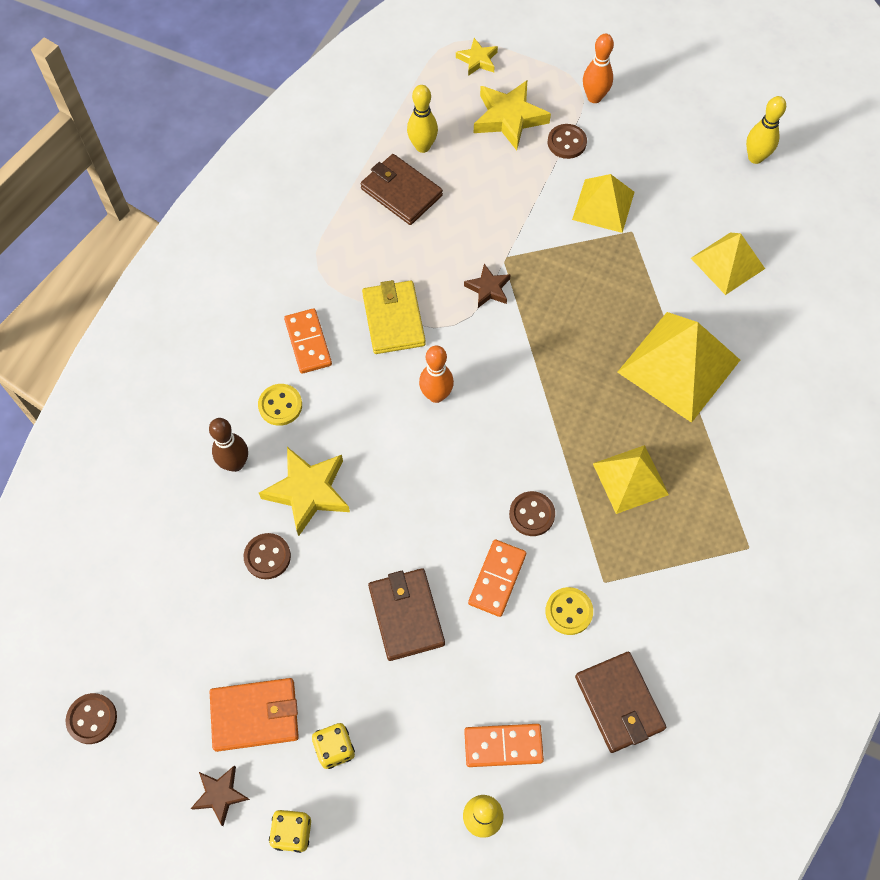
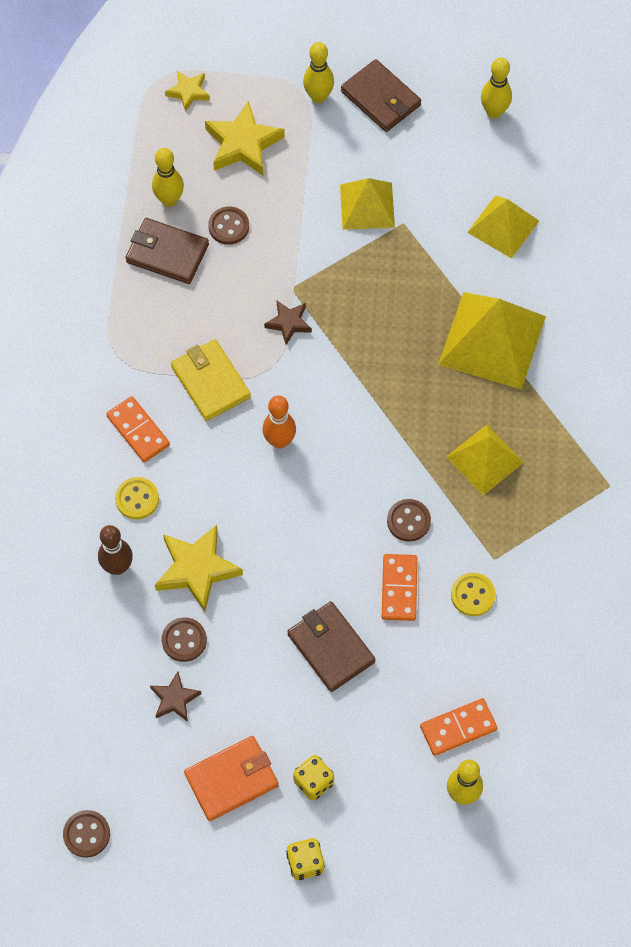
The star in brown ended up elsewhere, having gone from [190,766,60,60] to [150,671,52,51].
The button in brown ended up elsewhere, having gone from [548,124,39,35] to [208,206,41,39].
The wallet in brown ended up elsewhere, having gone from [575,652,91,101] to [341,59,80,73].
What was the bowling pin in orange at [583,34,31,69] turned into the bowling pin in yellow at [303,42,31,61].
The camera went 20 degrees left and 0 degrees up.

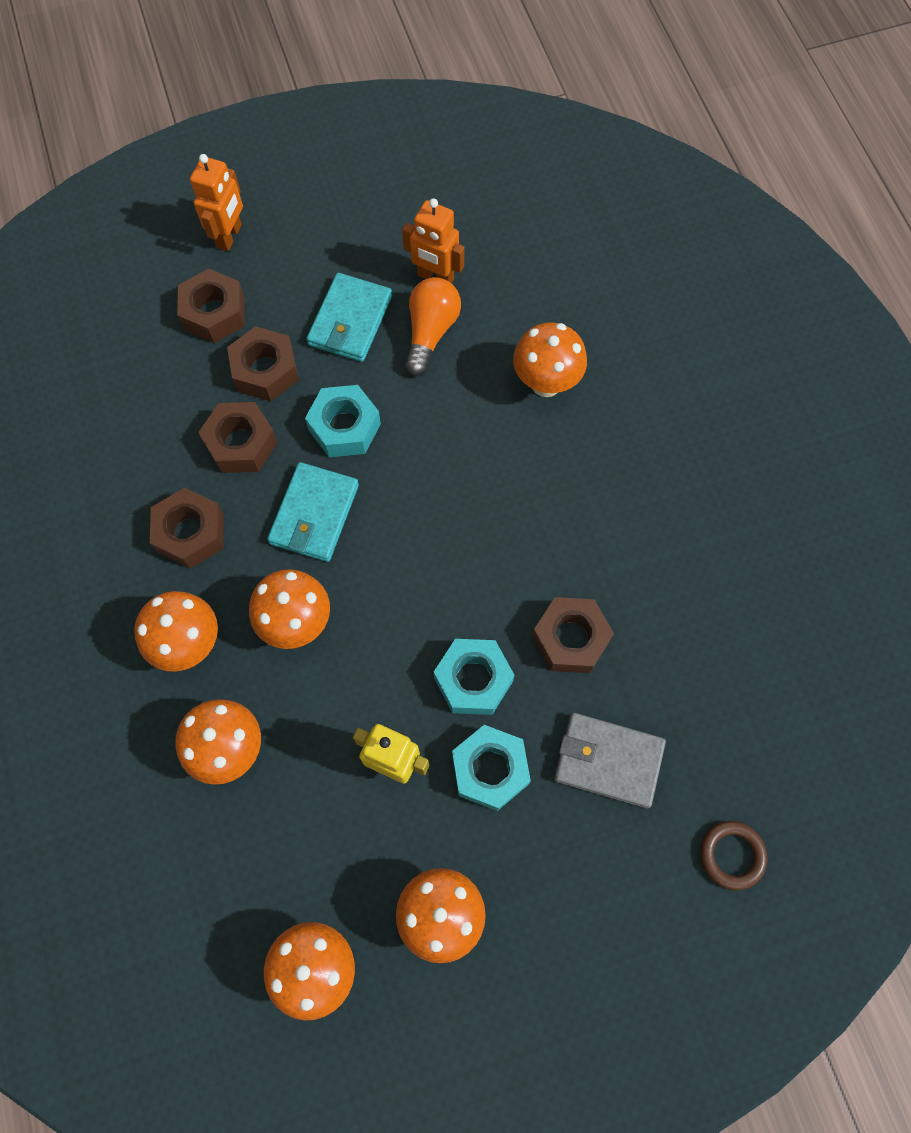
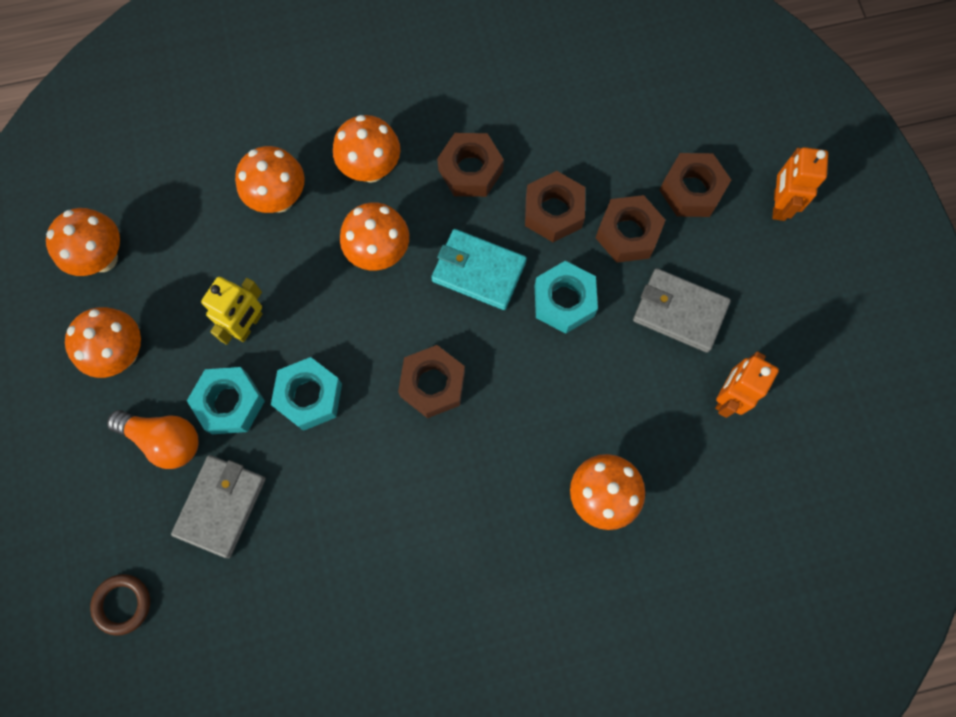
The robot in orange at [190,154,53,97] ended up facing another way, 75 degrees clockwise from before.
What was the wallet in turquoise at [306,273,86,89] turned into the wallet in grey at [633,268,98,85].
The light bulb in orange ended up elsewhere, having gone from [405,277,56,99] to [107,410,91,59].
The nut in brown ended up elsewhere, having gone from [532,597,82,76] to [398,345,67,73].
The camera went 95 degrees right and 5 degrees up.

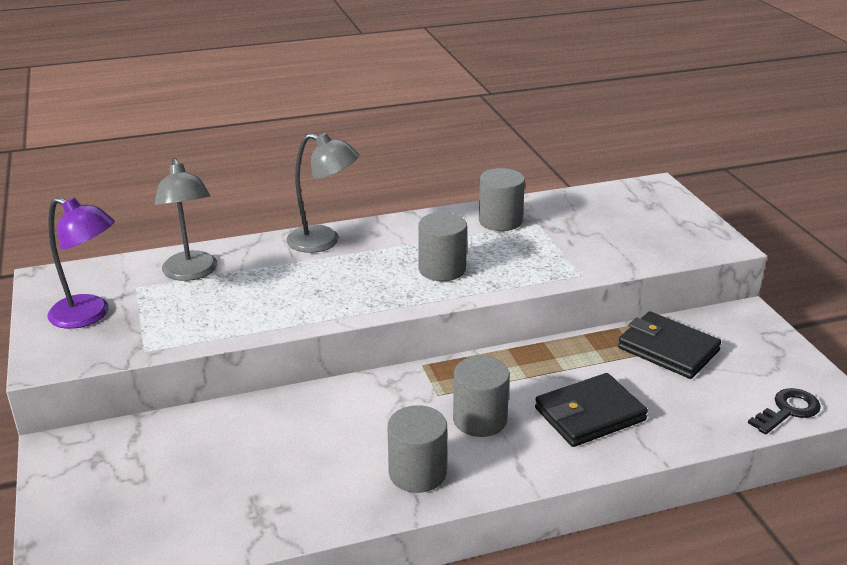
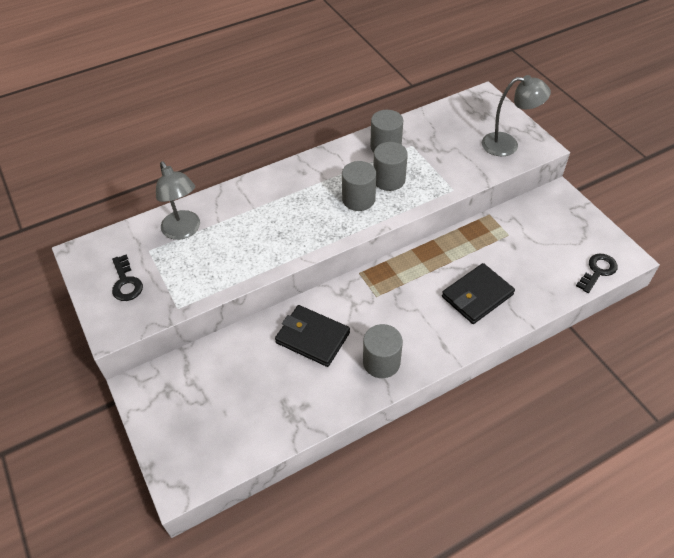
Where the lamp in purple stood at [47,197,68,132], the key in black came to stand at [112,254,31,47].
The lamp in grey ended up elsewhere, having gone from [286,133,73,120] to [482,75,69,81].
The cylinder in grey ended up elsewhere, having gone from [453,356,57,81] to [373,142,35,49].
The wallet in black ended up elsewhere, having gone from [618,312,103,67] to [275,305,75,62].
The camera went 10 degrees left and 20 degrees up.

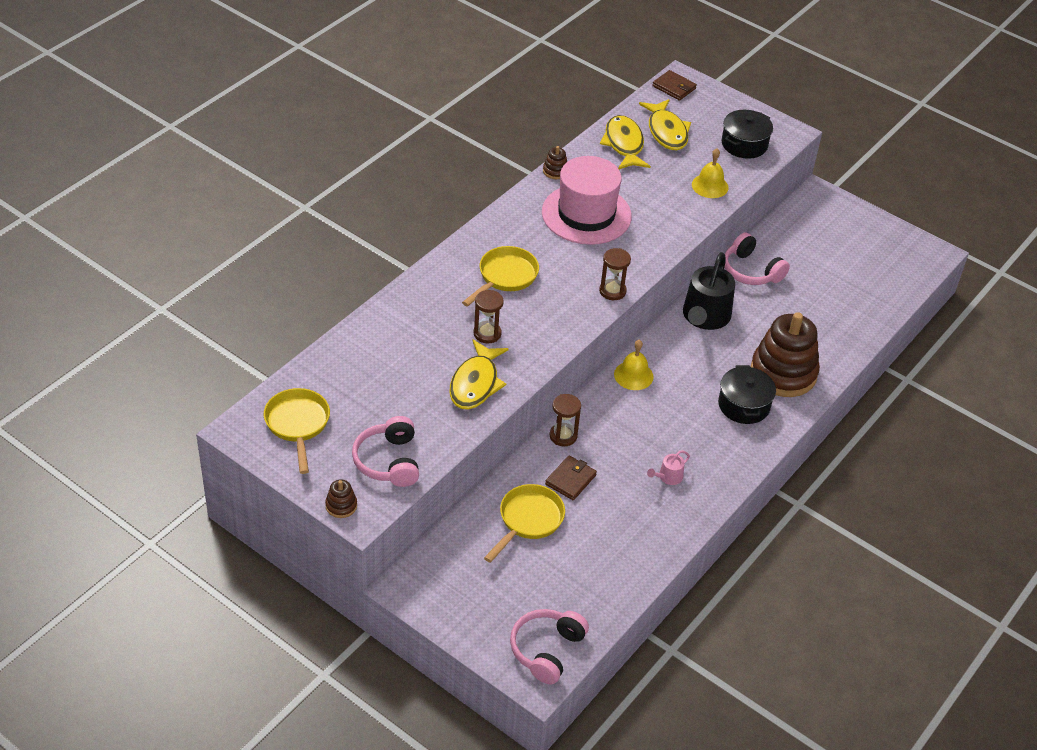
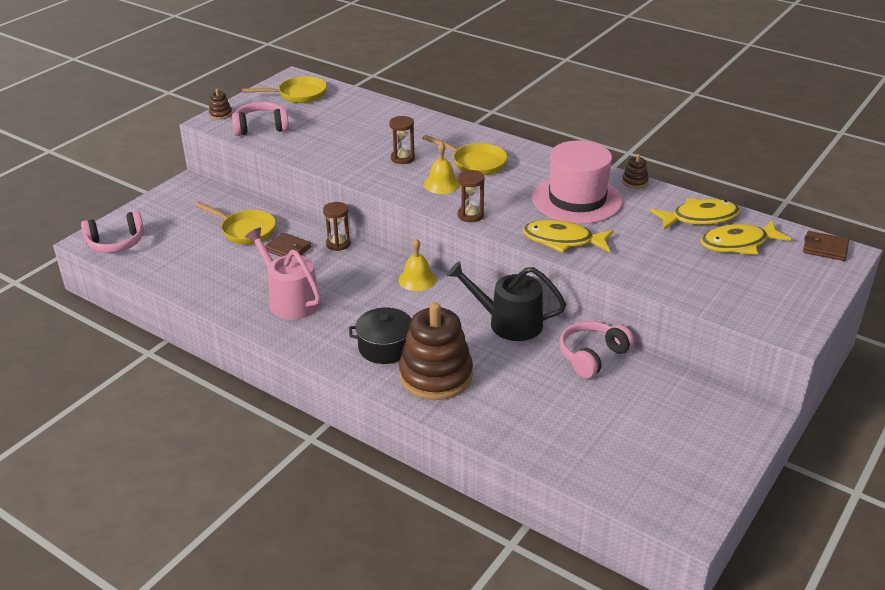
The fish in yellow ended up elsewhere, having gone from [449,339,60,71] to [523,220,91,33].
The headphones in pink at [510,609,79,75] ended up facing another way, 135 degrees clockwise from before.
The size of the watering can in pink at [647,451,43,34] changed by a factor of 2.23.
The wallet in brown at [652,70,45,31] ended up facing another way, 75 degrees clockwise from before.
The bell in yellow ended up elsewhere, having gone from [692,149,37,49] to [424,142,36,52].
The second view lost the pot in black at [722,110,51,49].
The camera went 90 degrees right and 10 degrees down.

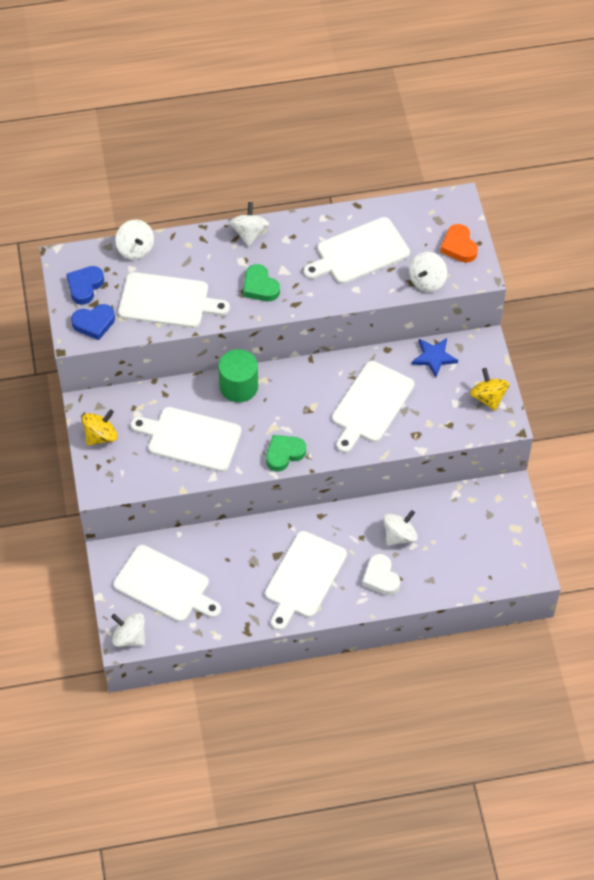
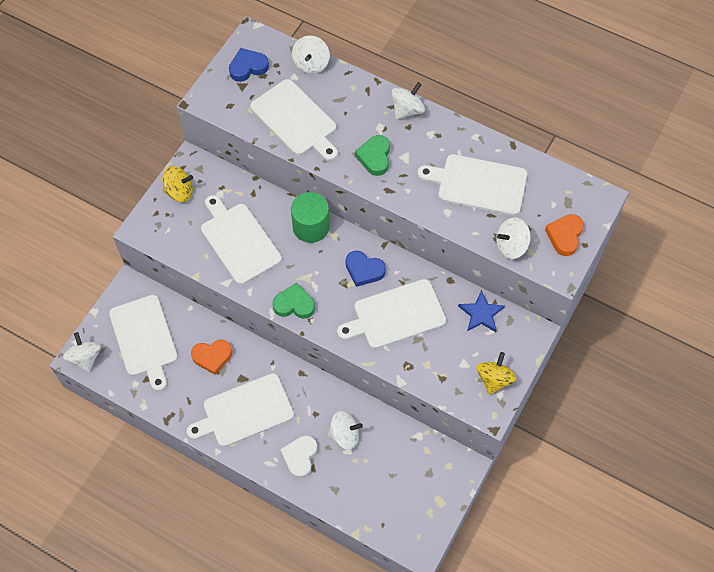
The heart in blue ended up elsewhere, having gone from [71,304,44,36] to [346,251,40,36].
The second view gained the heart in orange at [191,340,41,35].
The camera went 40 degrees right and 5 degrees up.

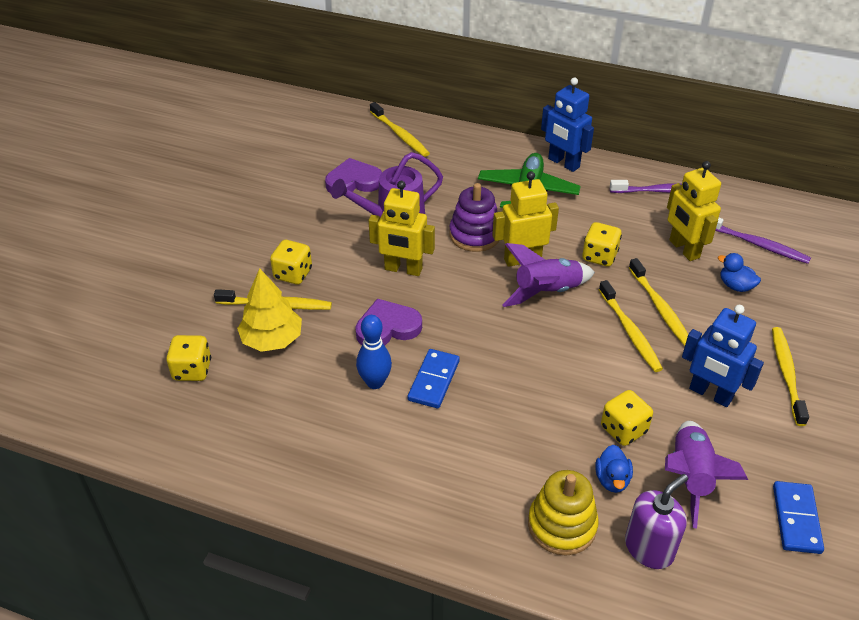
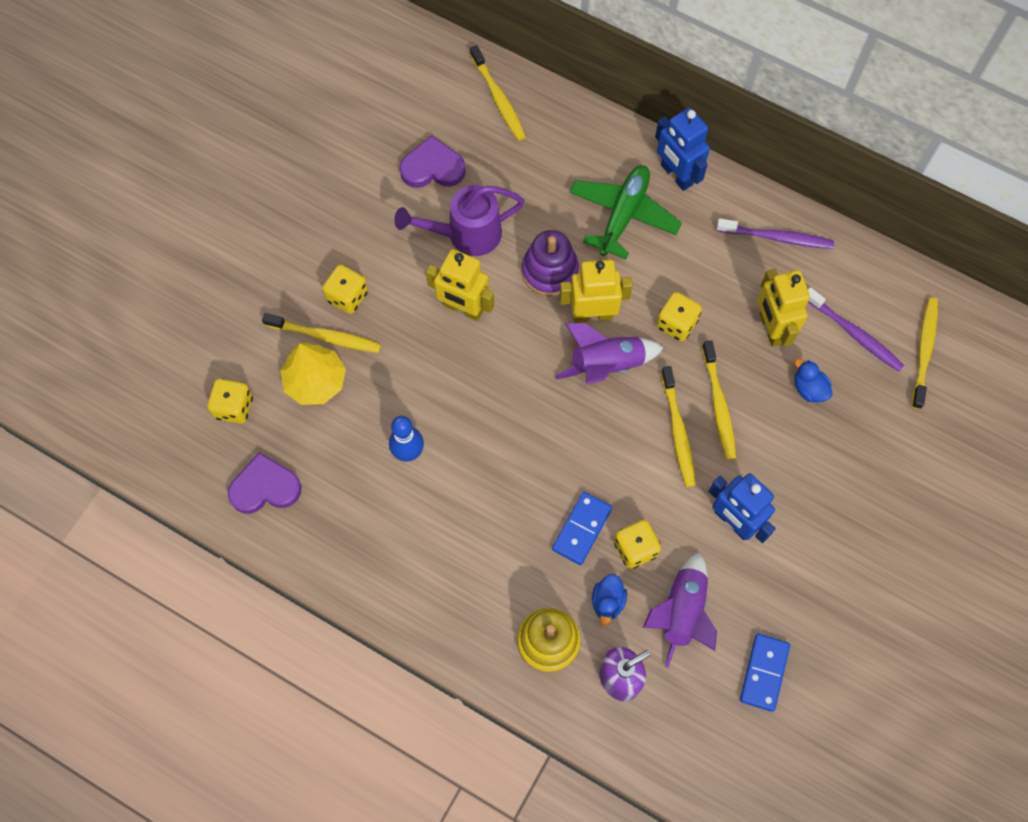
The heart in purple ended up elsewhere, having gone from [355,298,67,48] to [228,452,73,62].
The domino in blue ended up elsewhere, having gone from [408,349,52,59] to [552,492,60,73].
The toothbrush in yellow ended up elsewhere, having gone from [772,327,37,99] to [912,297,26,112].
The camera went 10 degrees right and 25 degrees up.

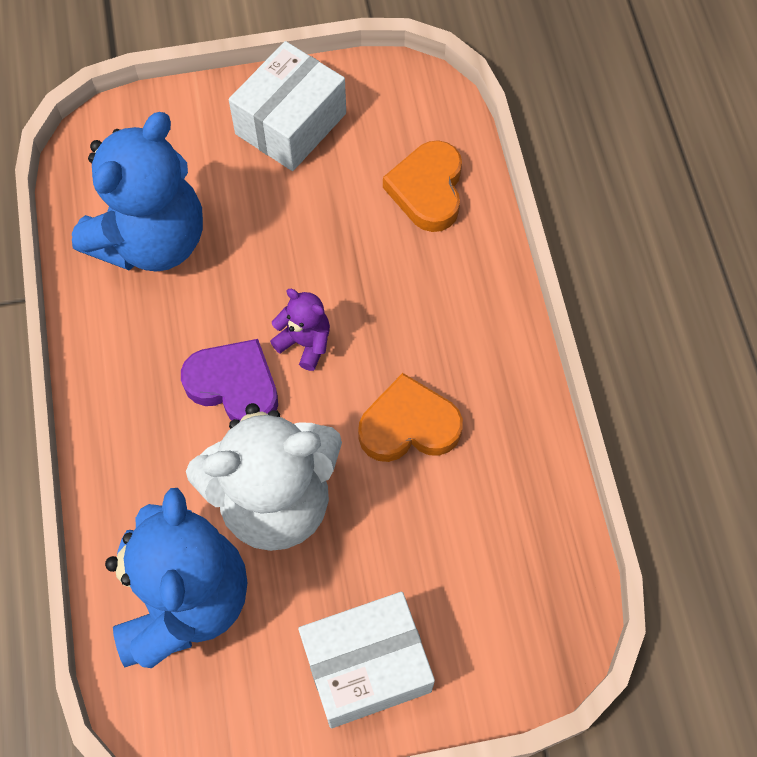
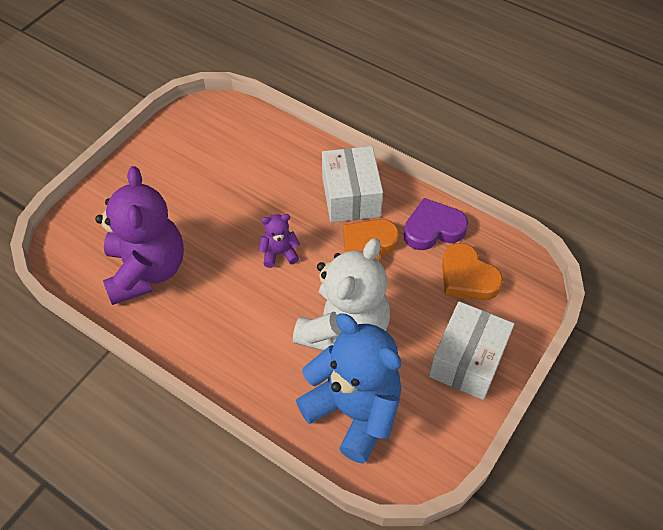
What was the teddy bear in blue at [72,112,131,160] turned into the teddy bear in purple at [95,166,89,139].
The heart in purple ended up elsewhere, having gone from [181,339,97,82] to [404,198,64,52].
The box in white ended up elsewhere, having gone from [229,41,117,130] to [322,146,61,77].
The heart in orange ended up elsewhere, having gone from [383,140,79,92] to [442,243,61,57].
The camera went 45 degrees left and 10 degrees down.

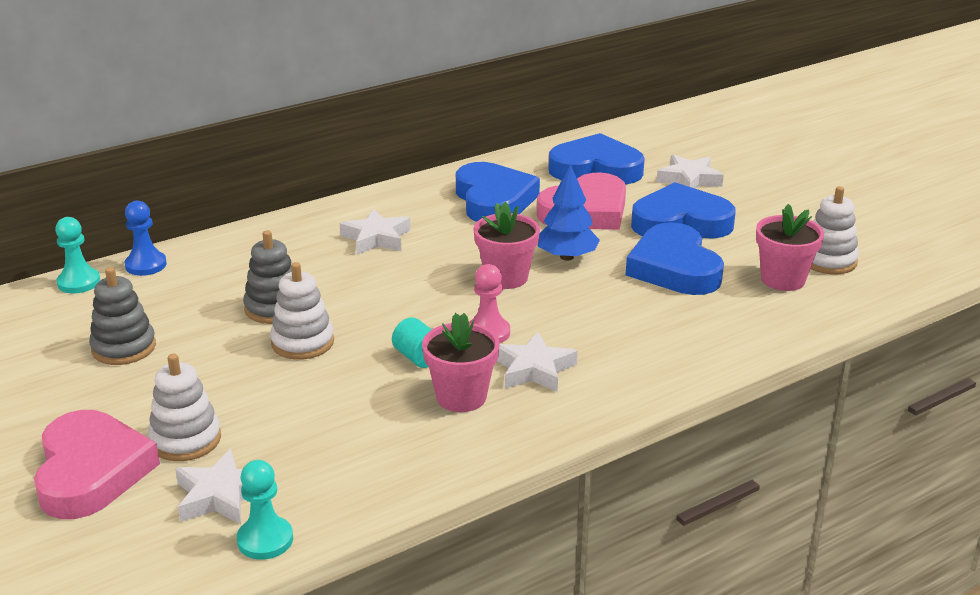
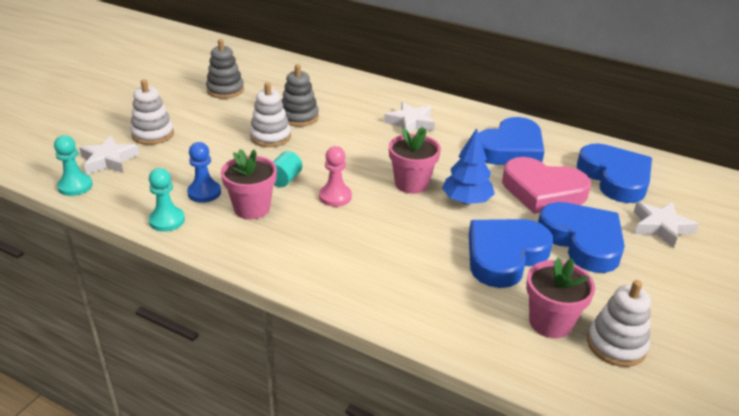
The second view lost the heart in pink at [34,410,126,109].
The pawn in turquoise ended up elsewhere, having gone from [55,217,45,76] to [149,168,36,64].
The pawn in blue ended up elsewhere, having gone from [125,201,42,75] to [187,142,34,61].
The second view lost the star in white at [497,332,81,60].
The camera went 60 degrees right and 5 degrees up.

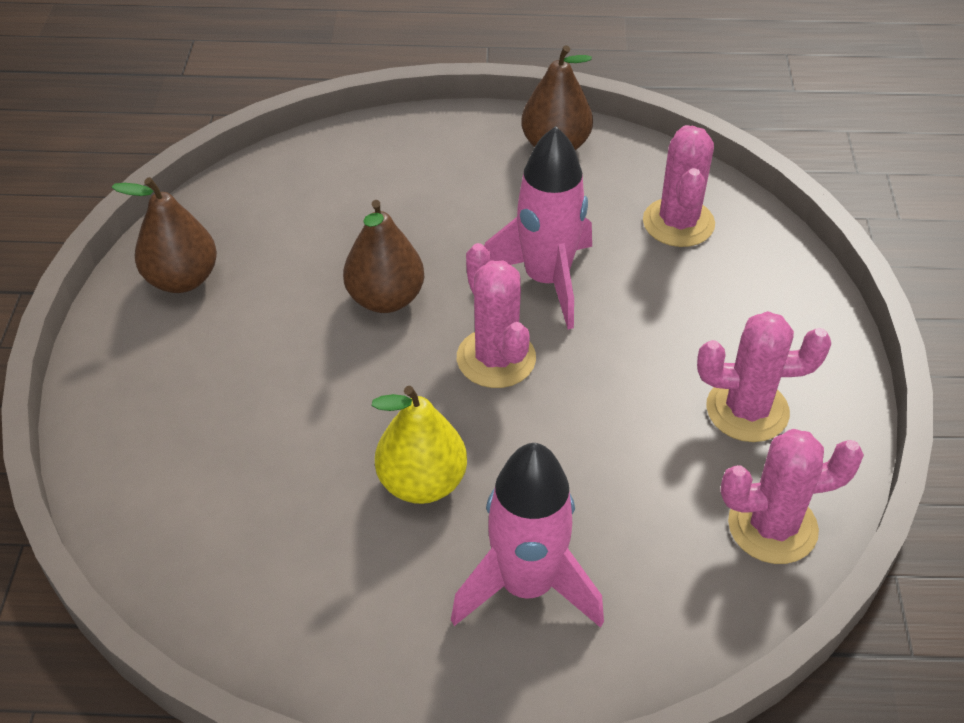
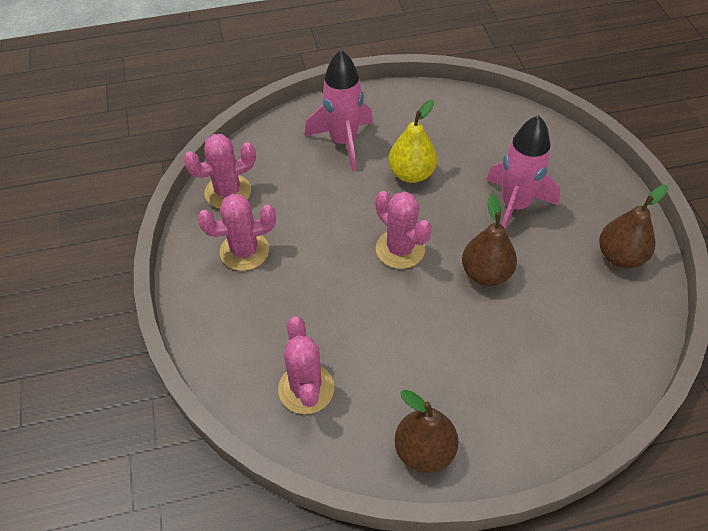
The rocket in pink ended up elsewhere, having gone from [484,126,108,203] to [486,115,75,115].
The camera went 165 degrees right and 5 degrees up.

